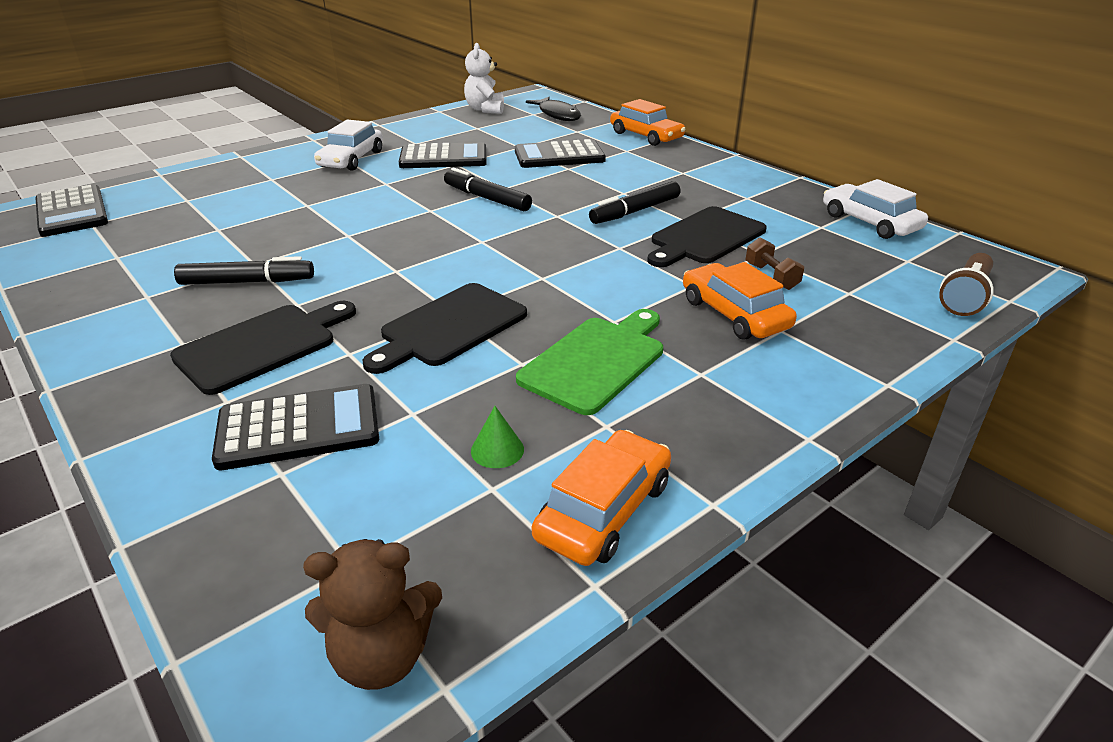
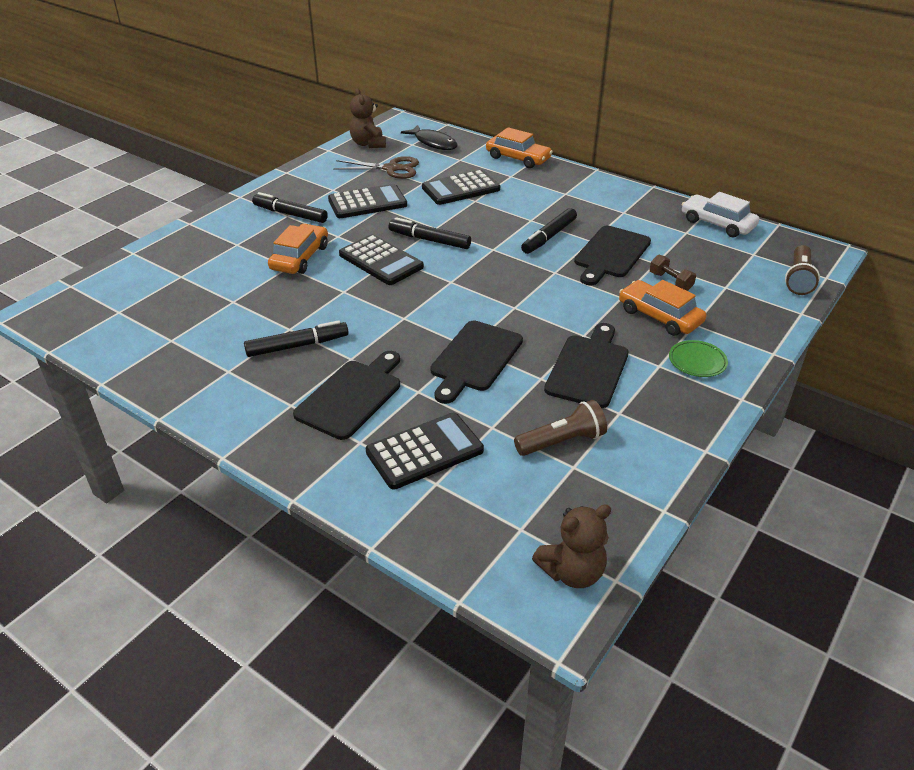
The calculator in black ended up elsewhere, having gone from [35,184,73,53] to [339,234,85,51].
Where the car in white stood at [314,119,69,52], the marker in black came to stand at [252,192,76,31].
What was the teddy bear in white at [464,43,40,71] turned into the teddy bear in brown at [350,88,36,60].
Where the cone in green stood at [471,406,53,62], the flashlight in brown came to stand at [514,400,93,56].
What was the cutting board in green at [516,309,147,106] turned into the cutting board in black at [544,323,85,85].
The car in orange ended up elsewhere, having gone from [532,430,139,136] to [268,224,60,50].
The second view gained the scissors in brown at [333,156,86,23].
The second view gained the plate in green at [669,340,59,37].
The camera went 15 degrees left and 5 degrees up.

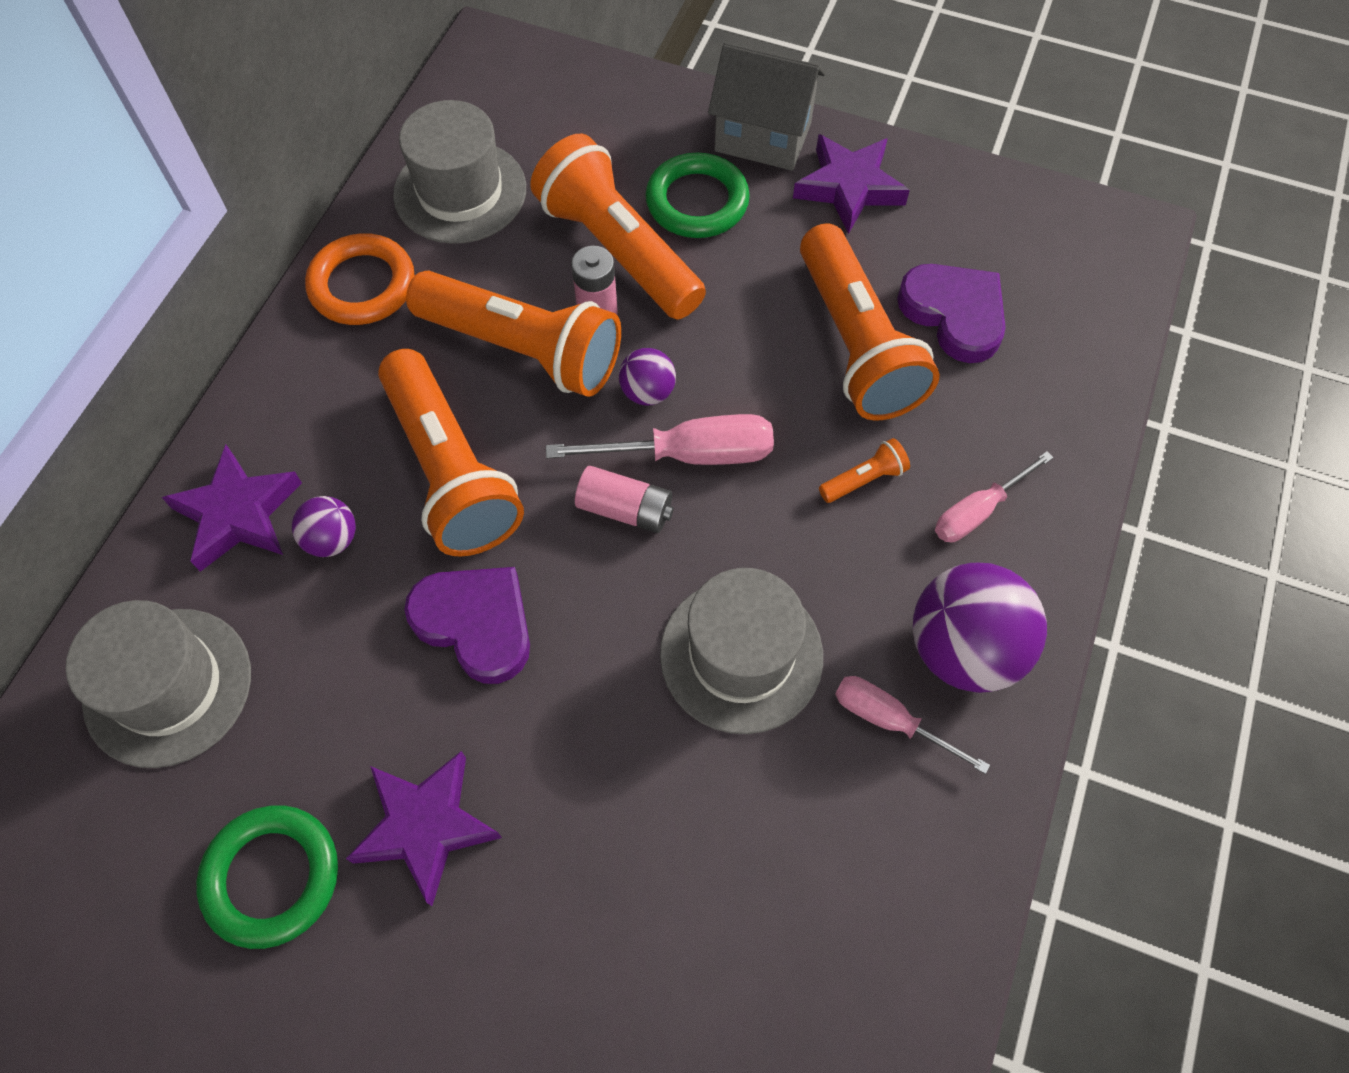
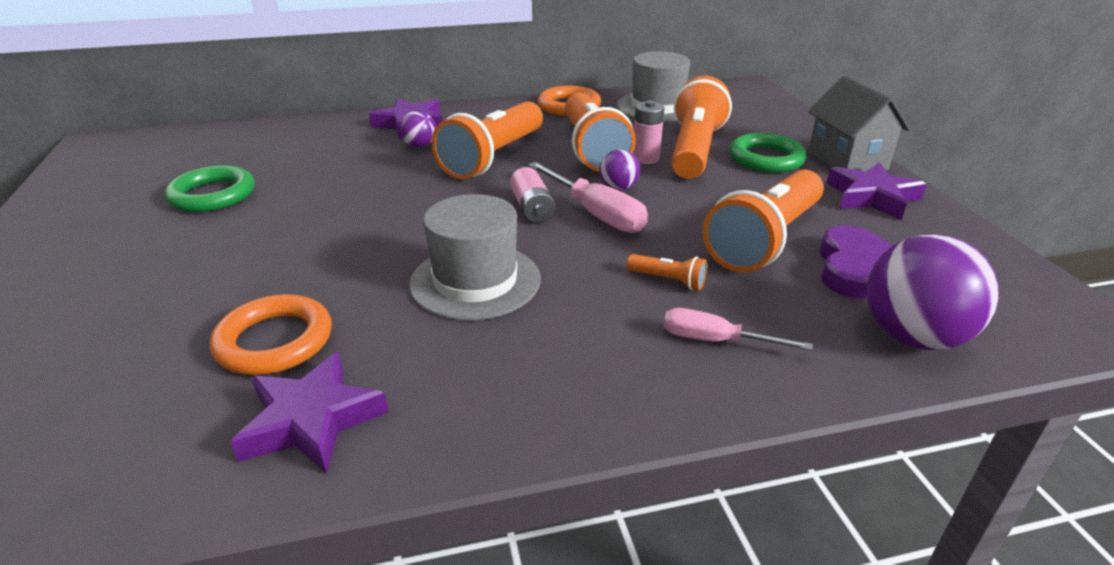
The second view lost the hat in grey at [66,600,185,168].
The star in purple ended up elsewhere, having gone from [346,751,156,155] to [230,351,158,123].
The second view lost the heart in purple at [404,567,126,117].
The second view lost the screwdriver in pink at [835,676,155,98].
The ball in purple ended up elsewhere, having gone from [913,563,134,130] to [866,234,133,116].
The second view gained the ring in orange at [210,294,122,81].
The camera went 55 degrees right and 30 degrees down.

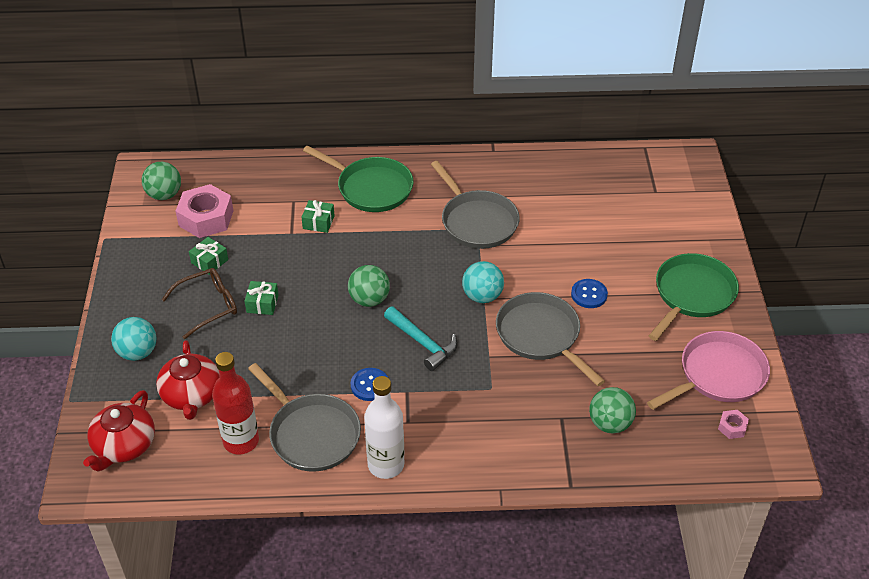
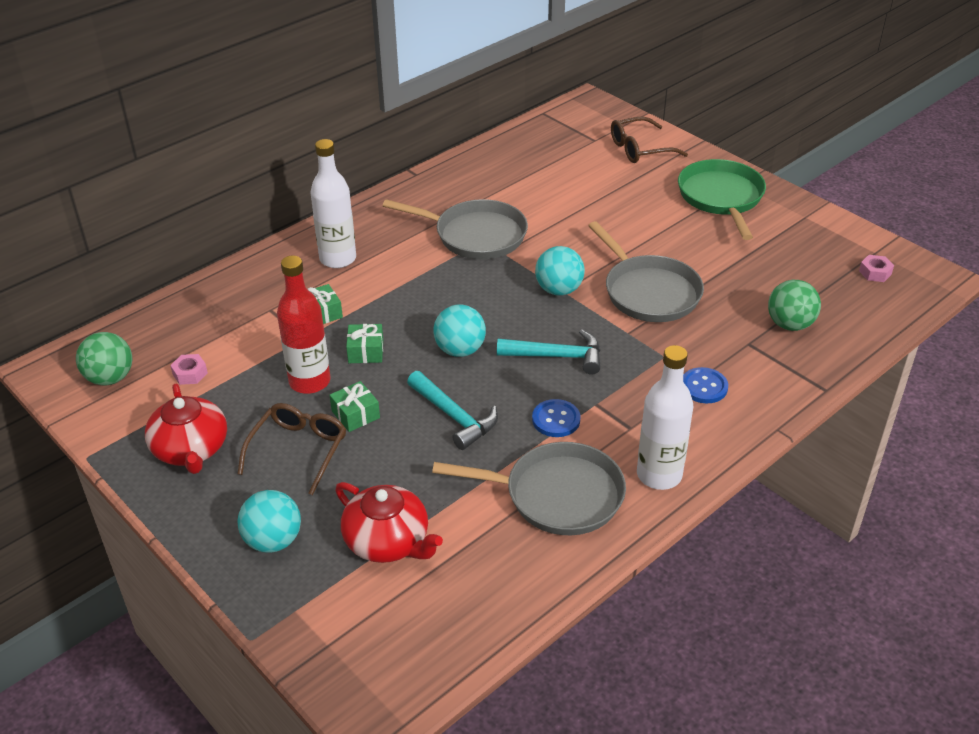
The teapot in red ended up elsewhere, having gone from [83,390,72,82] to [145,384,82,90].
The size of the nut in pink at [176,184,57,54] changed by a factor of 0.45.
The gift in green ended up elsewhere, having gone from [189,237,39,38] to [346,324,37,39].
The bottle in red ended up elsewhere, having gone from [212,352,47,102] to [277,256,54,138].
Where the pan in green stood at [303,146,111,66], the bottle in white came to stand at [311,139,45,129].
What was the ball in green at [348,265,42,42] turned into the ball in turquoise at [433,305,53,52].
The pan in grey at [496,292,109,94] ended up facing another way, 135 degrees counterclockwise from before.
The button in blue ended up elsewhere, having gone from [571,279,37,29] to [683,367,45,36].
The second view lost the pan in pink at [647,331,123,79].
The second view gained the hammer in turquoise at [407,371,91,79].
The second view gained the glasses in brown at [611,117,77,46].
The camera went 40 degrees left and 5 degrees down.

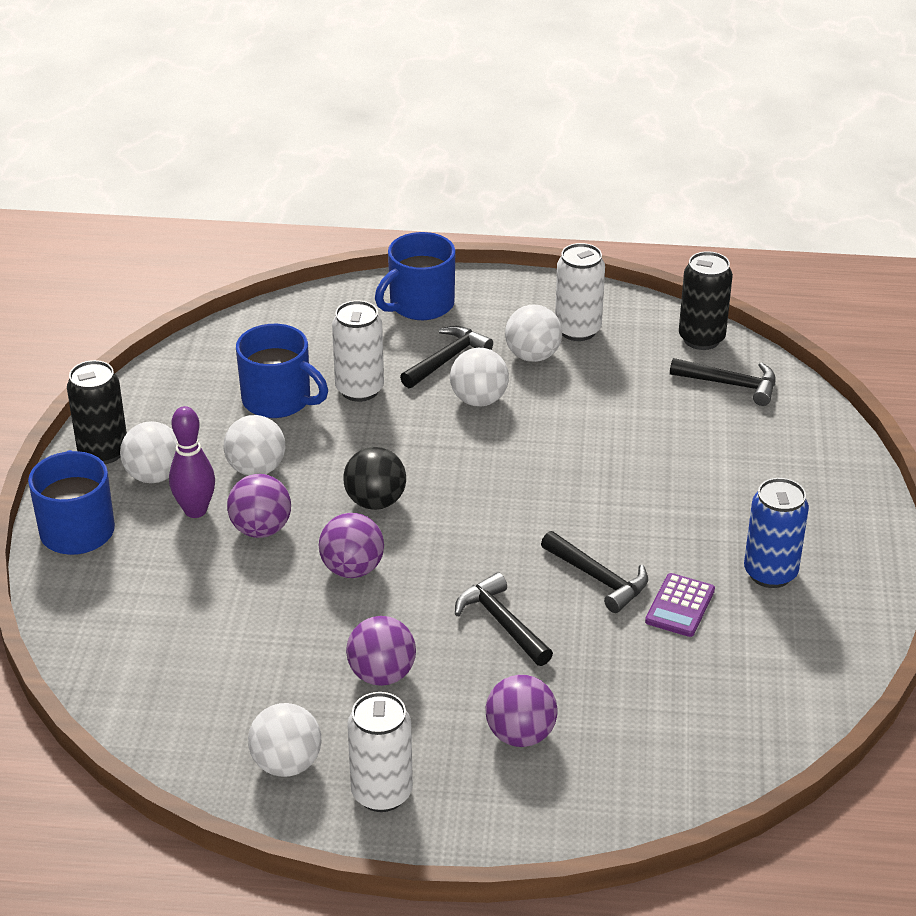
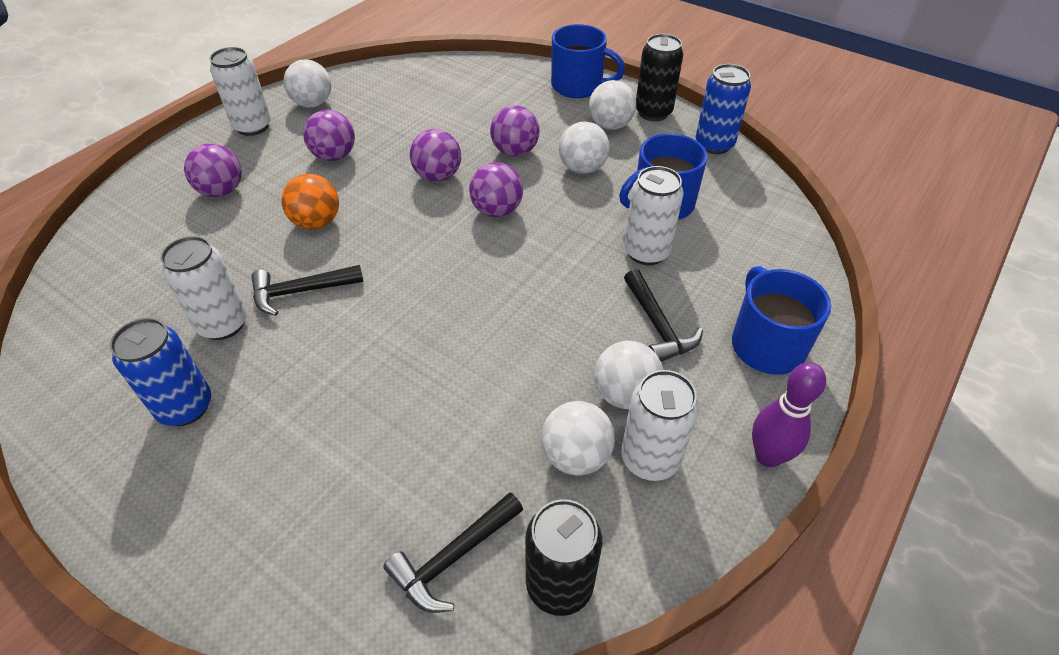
The bowling pin in purple ended up elsewhere, having gone from [169,406,46,112] to [752,362,74,105].
What was the ball in black at [343,447,63,63] turned into the ball in purple at [469,162,54,55].
The ball in white ended up elsewhere, having gone from [450,348,59,59] to [541,401,74,75].
Where the hammer in black stood at [455,573,98,93], the ball in orange came to stand at [282,174,57,56].
Where the calculator in purple stood at [645,573,70,64], the can in white came to stand at [160,236,87,104].
The second view gained the can in blue at [696,64,55,90].
The camera went 120 degrees right and 10 degrees up.

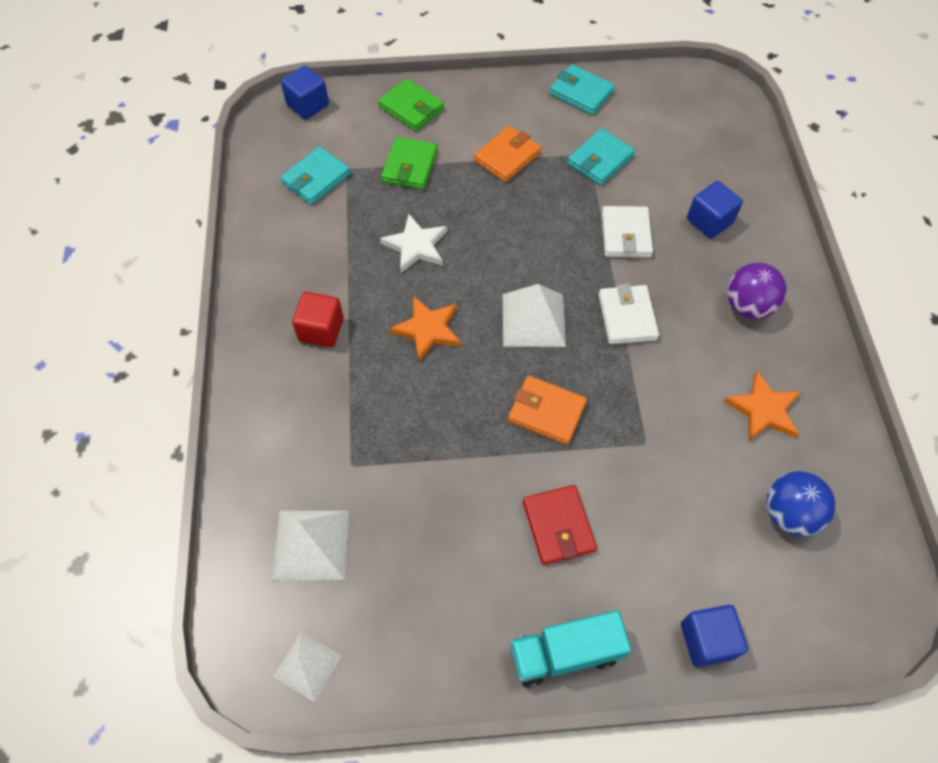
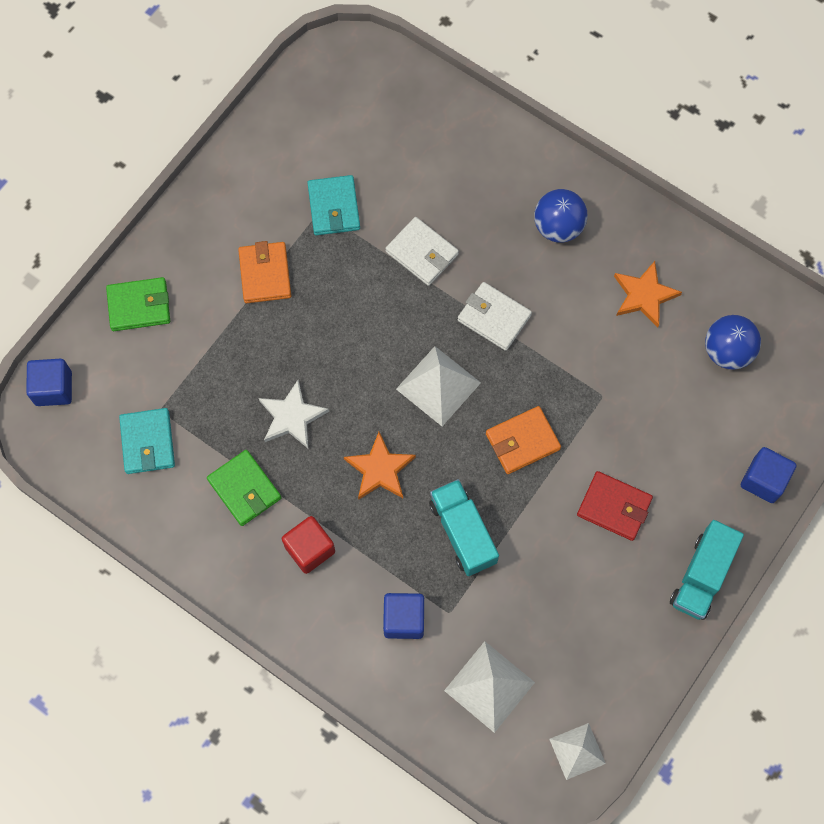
The wallet in green ended up elsewhere, having gone from [381,137,57,53] to [207,450,75,76].
The second view lost the wallet in turquoise at [550,65,65,50].
The cube in blue ended up elsewhere, having gone from [687,181,56,58] to [383,593,41,46].
What was the ball in purple at [727,263,59,56] turned into the ball in blue at [534,189,53,54].
The second view gained the truck in turquoise at [429,479,70,97].
The camera went 50 degrees left and 10 degrees up.

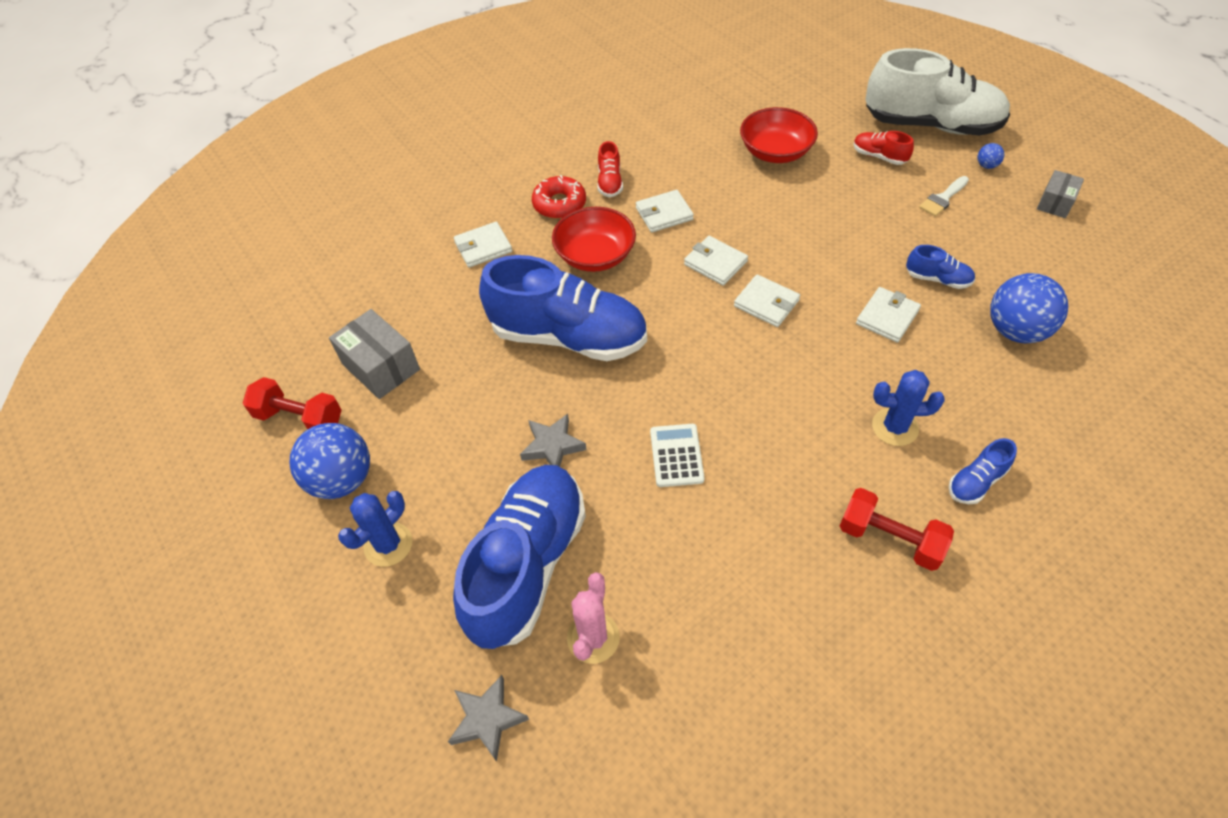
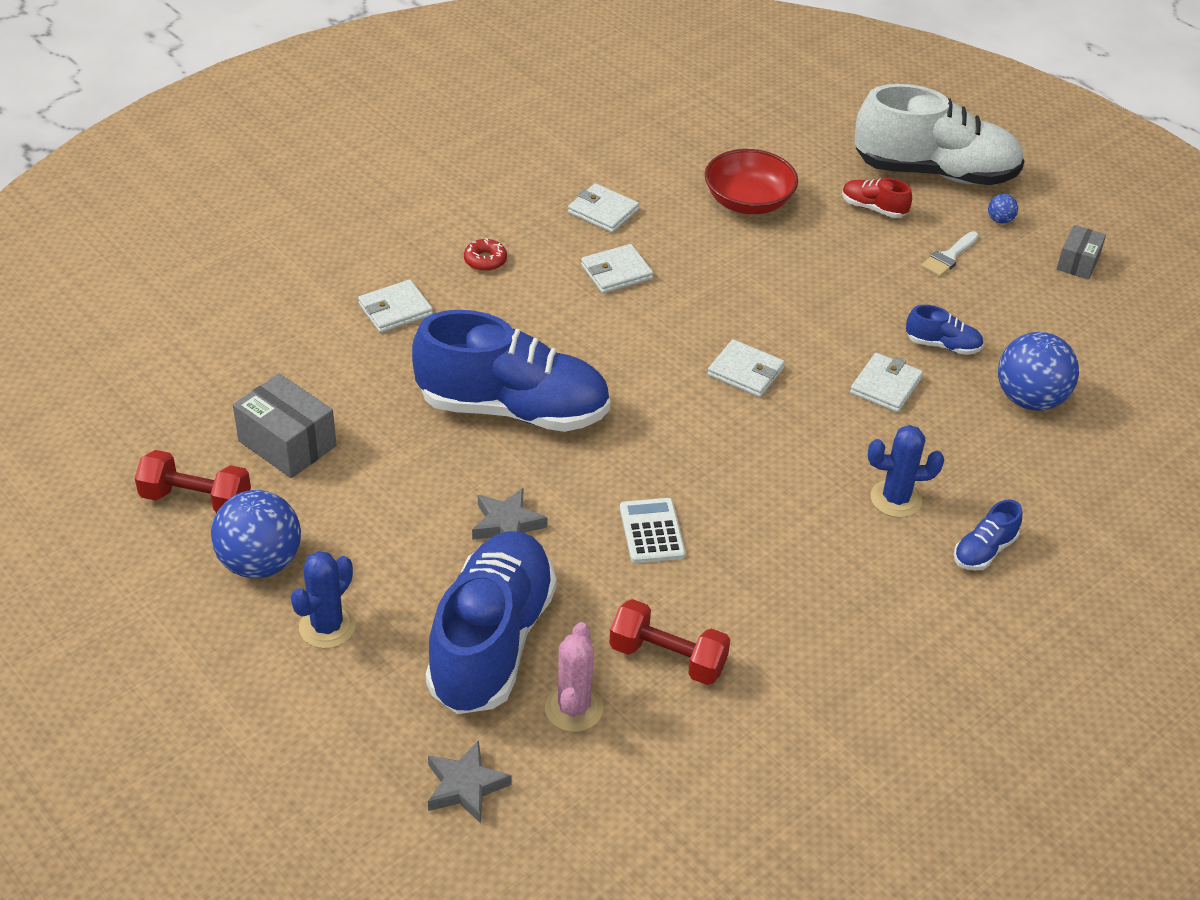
The size of the donut in red at [532,175,54,44] changed by a factor of 0.64.
The second view lost the bowl in red at [552,207,84,65].
The second view lost the shoe in red at [597,141,26,56].
The wallet in white ended up elsewhere, having gone from [684,236,64,50] to [568,183,71,50].
The dumbbell in red ended up elsewhere, having gone from [840,488,114,83] to [609,599,121,86].
The camera went 10 degrees left and 10 degrees down.

